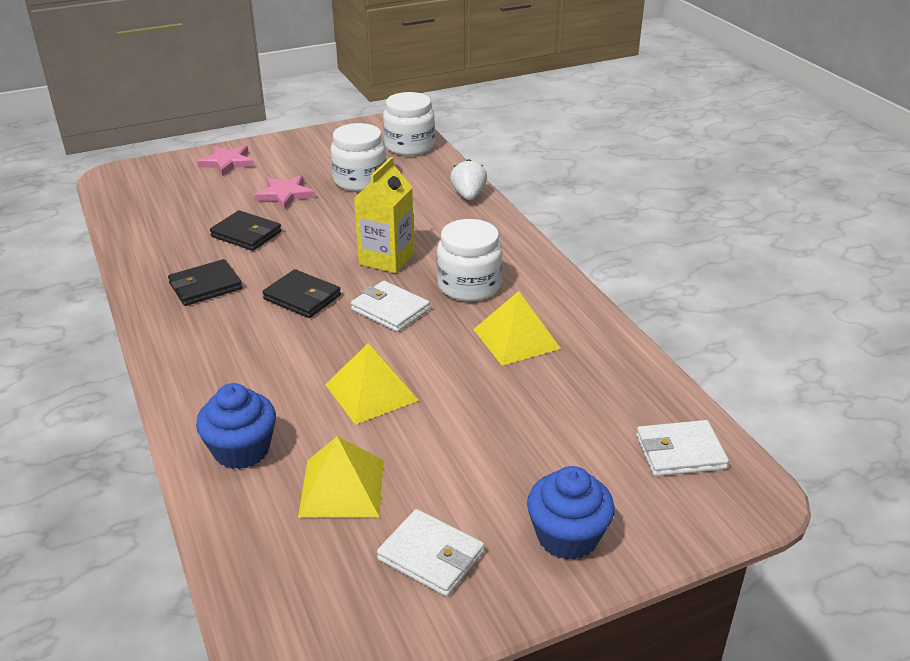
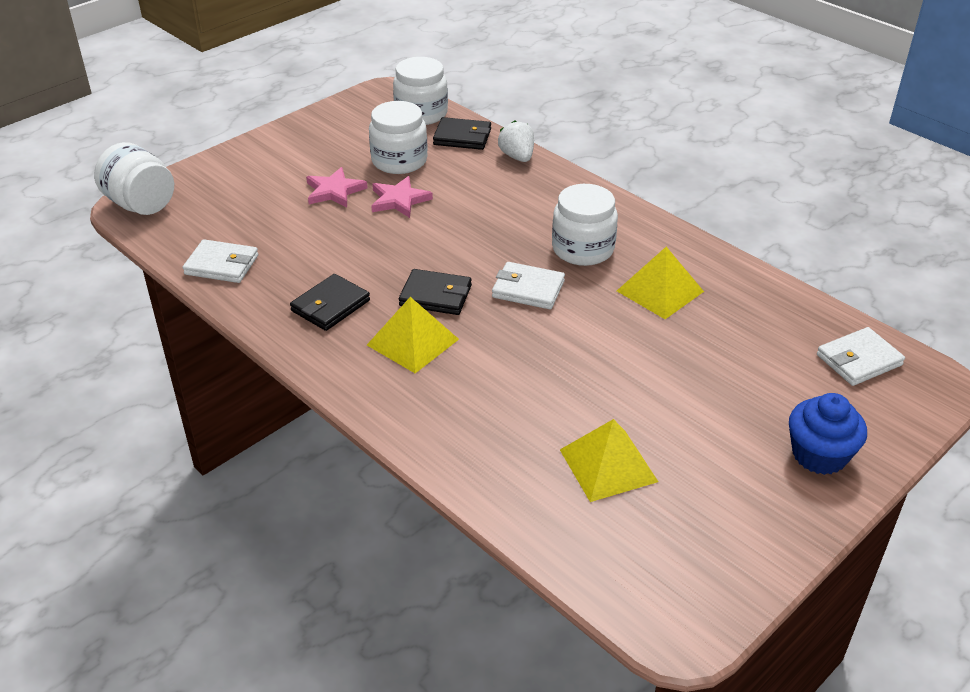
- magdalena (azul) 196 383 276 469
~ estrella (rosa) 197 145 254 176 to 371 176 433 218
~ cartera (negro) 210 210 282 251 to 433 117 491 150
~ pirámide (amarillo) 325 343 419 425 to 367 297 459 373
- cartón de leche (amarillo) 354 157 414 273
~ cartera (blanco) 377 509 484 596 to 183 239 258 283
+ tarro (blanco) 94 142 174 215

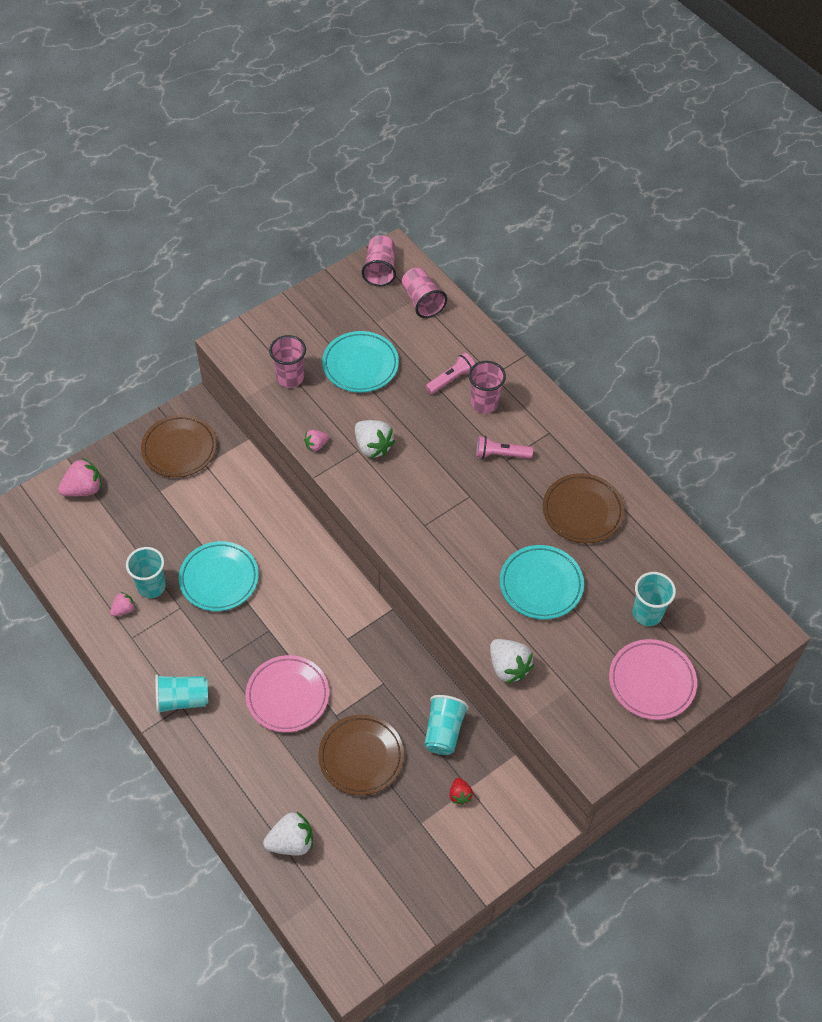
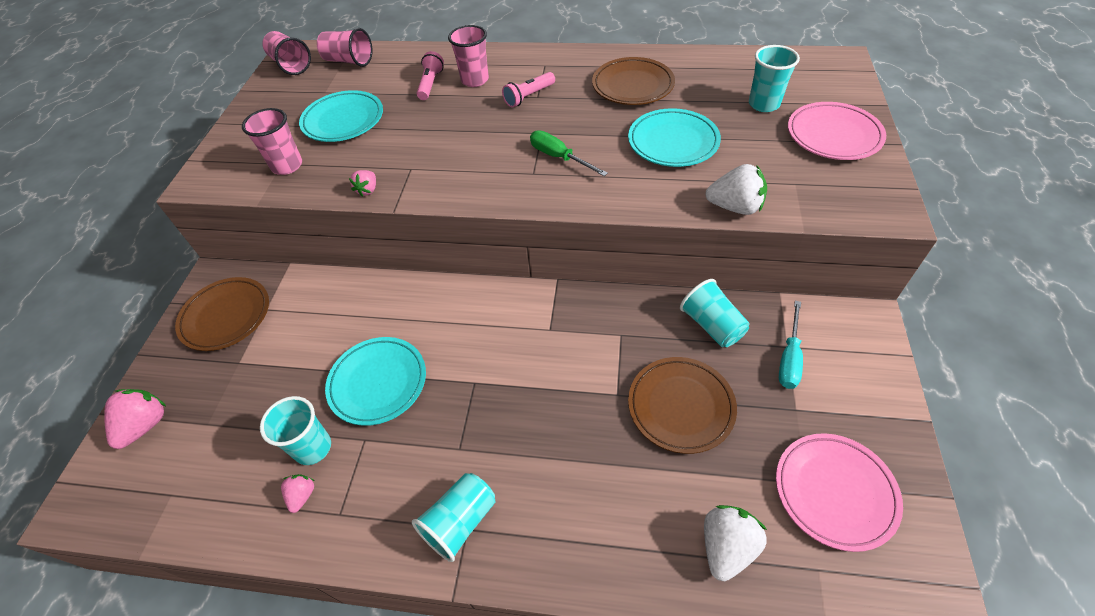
~ plato (rosa) 245 655 329 732 to 776 433 903 552
- fresa (blanco) 355 420 395 458
~ fresa (rojo) 449 778 473 805 to destornillador (turquesa) 779 301 803 389
+ destornillador (verde) 530 130 608 176

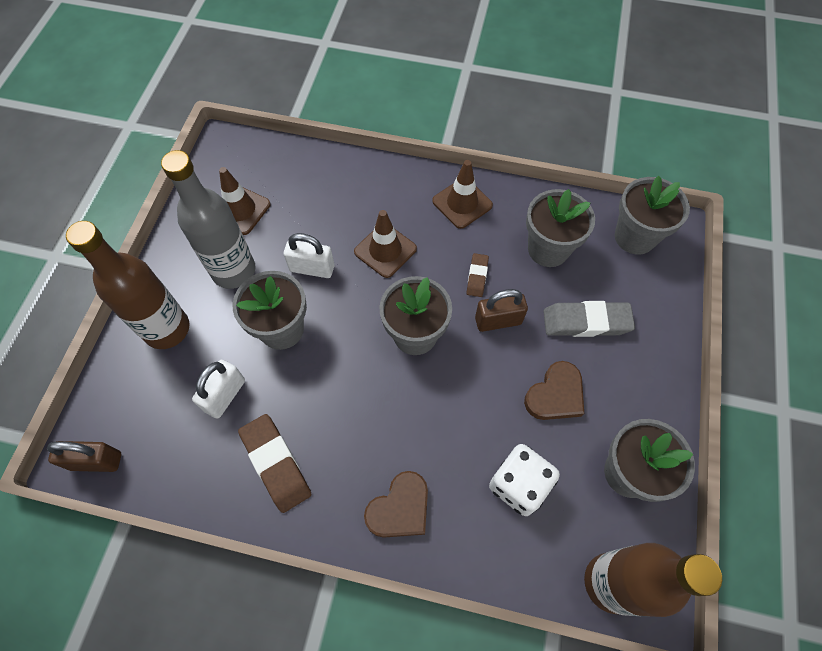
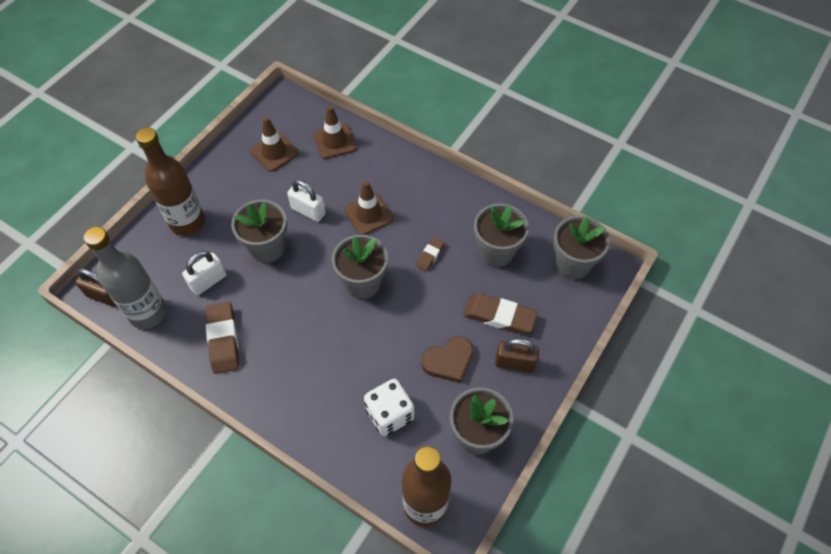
~ botella (gris) 161 150 256 289 to 83 227 167 329
- corazón (marrón) 364 471 428 538
~ cono de tráfico (marrón) 432 160 493 229 to 313 106 357 159
~ candado (marrón) 475 289 528 332 to 495 338 539 372
~ goma de borrar (gris) 543 301 635 337 to goma de borrar (marrón) 463 293 538 334

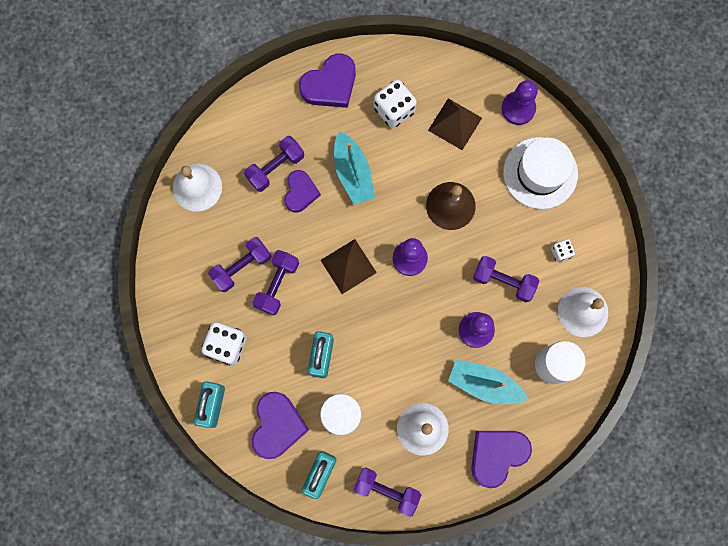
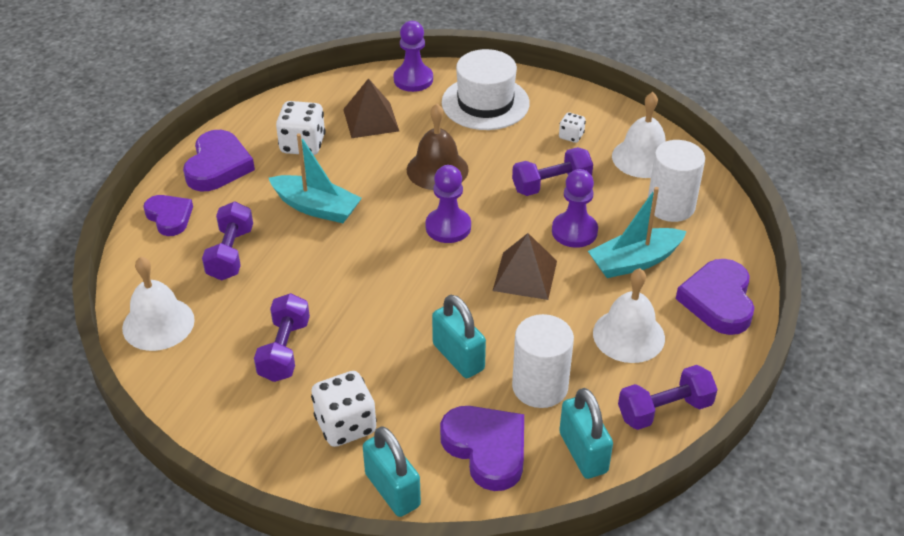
- mancuerna (morado) 252 250 299 315
~ corazón (morado) 285 170 321 213 to 143 195 193 236
~ pirámide (marrón) 321 239 377 294 to 493 233 557 300

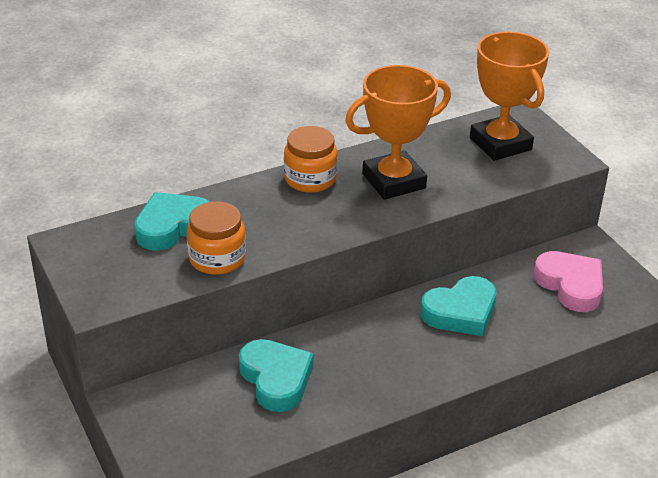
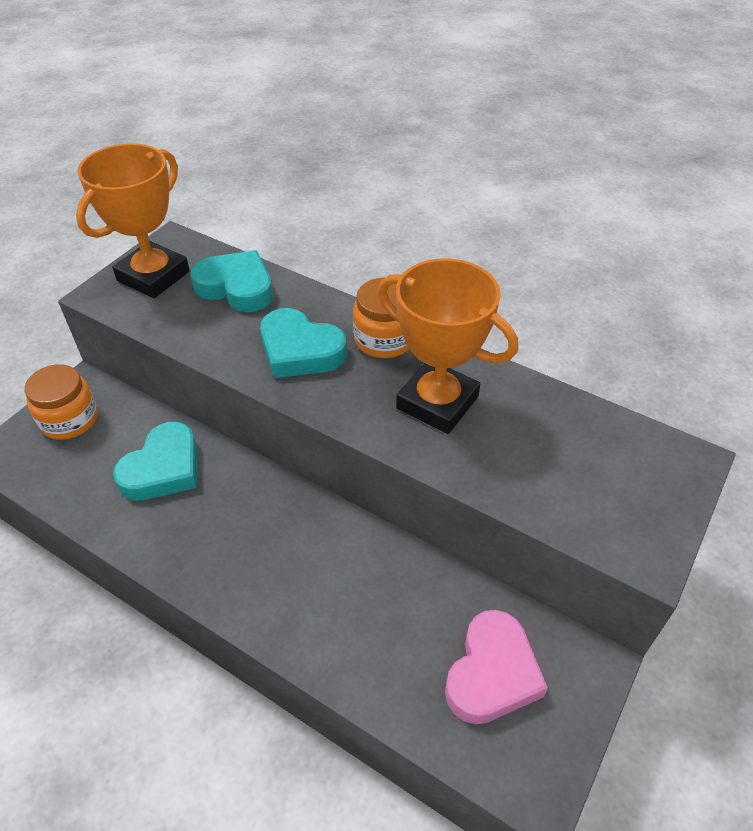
~ tarro (naranja) 187 201 246 275 to 25 364 98 440
~ corazón (turquesa) 421 276 496 336 to 260 308 347 378
~ trofeo (naranja) 470 32 549 161 to 76 144 190 298

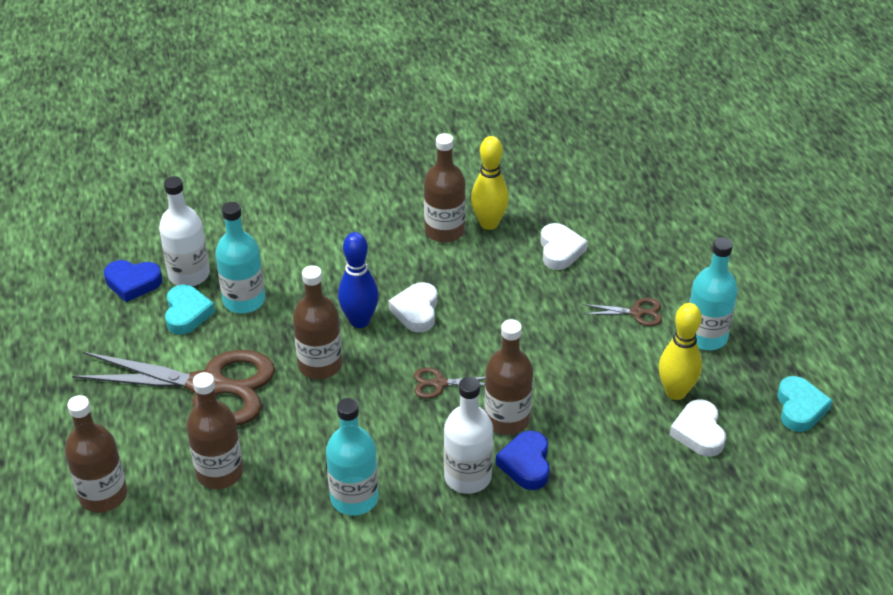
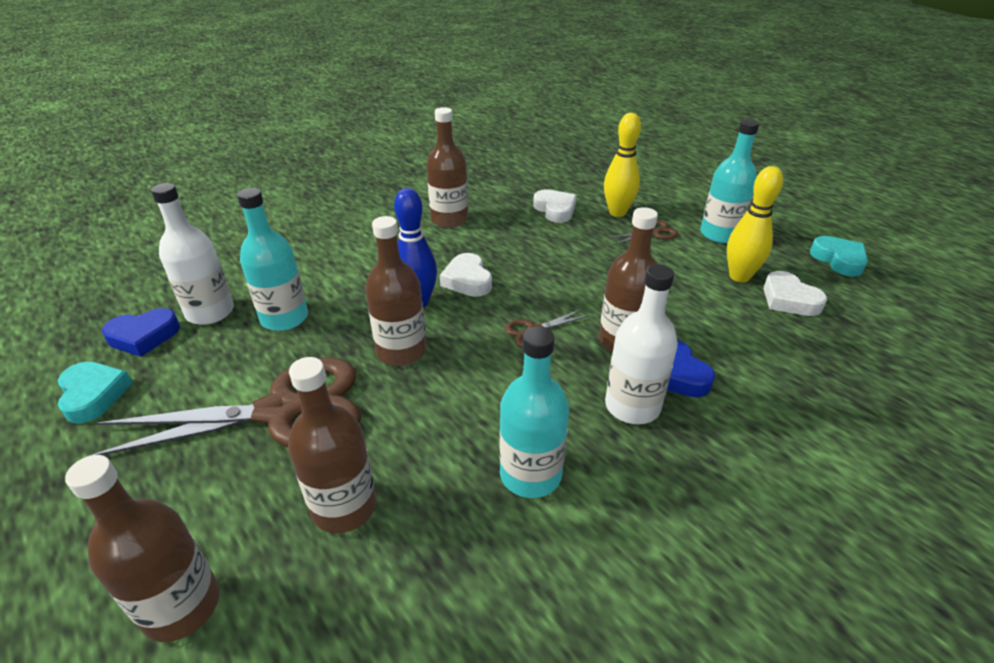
~ corazón (turquesa) 165 284 215 335 to 58 362 133 424
~ bolo (amarillo) 471 136 509 230 to 604 113 641 217

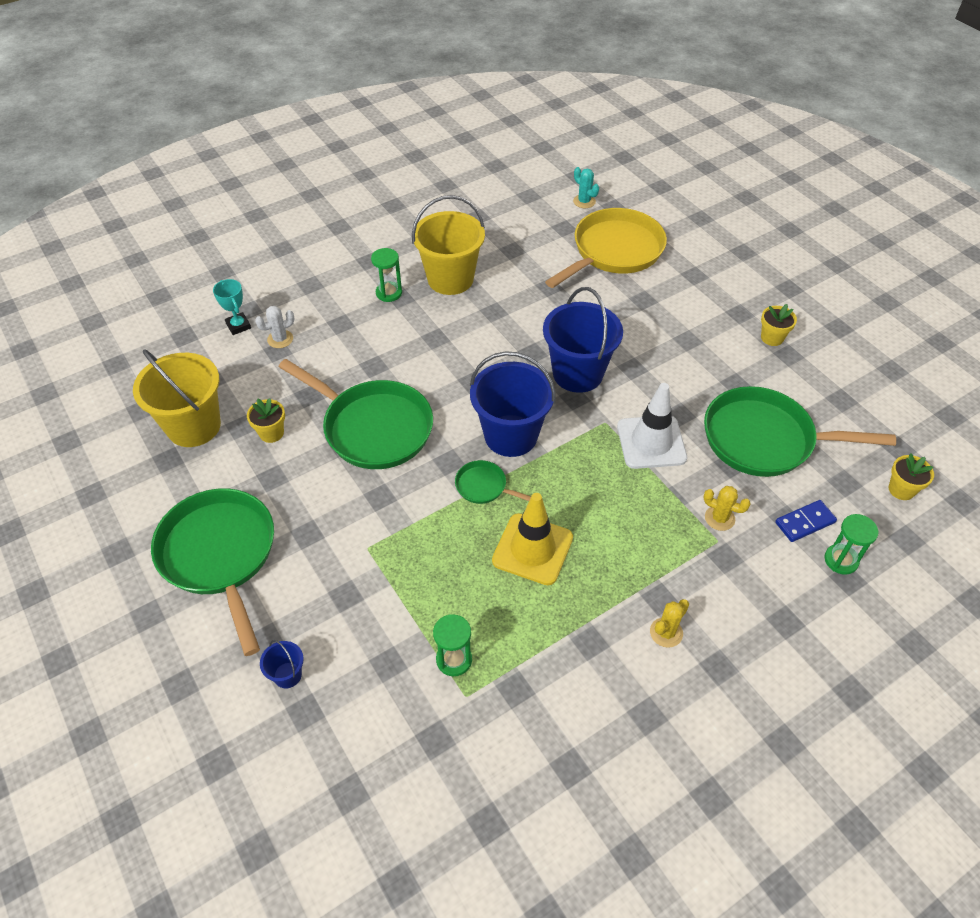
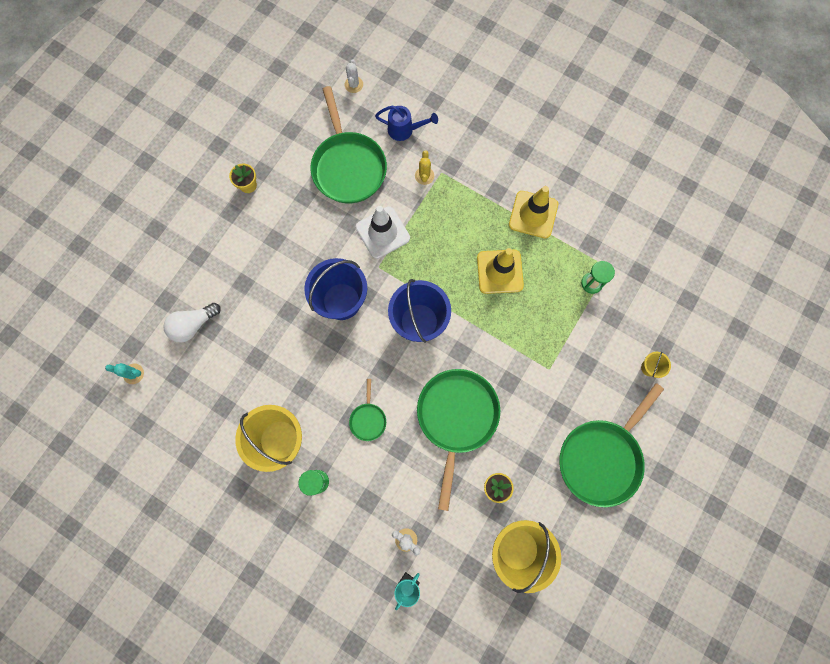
~ balde (azul) 260 640 304 688 to balde (amarillo) 641 352 671 378
~ sartén (verde) 455 460 531 504 to 349 379 386 441
~ sartén (amarillo) 545 208 667 288 to bombilla (blanco) 163 303 221 342
~ cactus (turquesa) 573 167 599 208 = 105 363 144 384 75 degrees clockwise
- cactus (amarillo) 650 599 689 648
~ ficha de dominó (azul) 775 500 837 542 to regadera (azul) 375 106 438 141
- reloj de arena (verde) 824 514 879 575
~ maceta (amarillo) 889 454 934 500 to cactus (blanco) 345 59 363 93
+ cono de tráfico (amarillo) 509 186 558 238

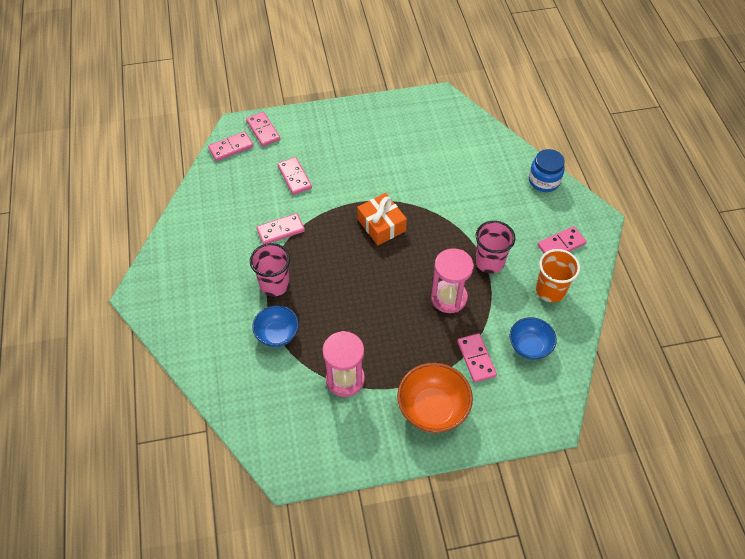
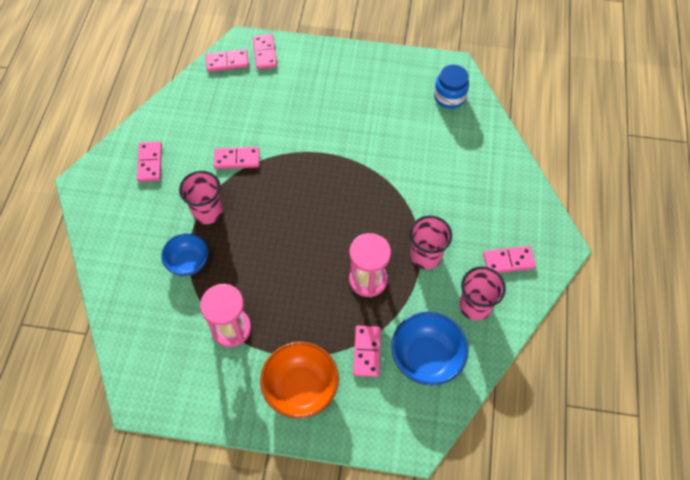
~ ficha de dominó (rosa) 278 157 312 195 to 137 141 162 182
- regalo (naranja) 357 193 407 245
~ cuenco (azul) 510 317 557 360 = 391 312 469 386 x1.52
~ tarro (azul) 529 149 565 192 to 434 65 469 109
~ vaso (naranja) 536 249 580 302 to vaso (rosa) 459 267 506 321

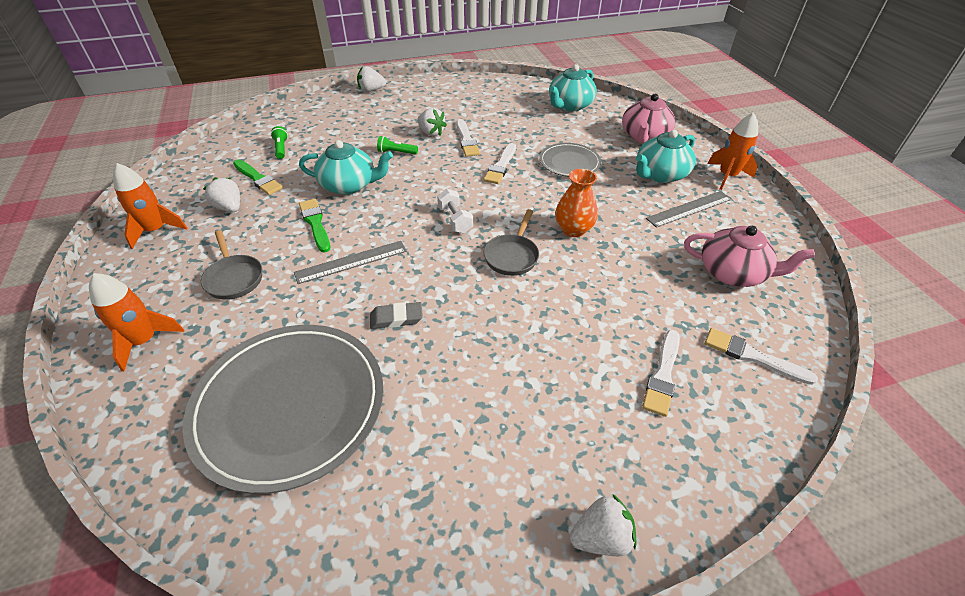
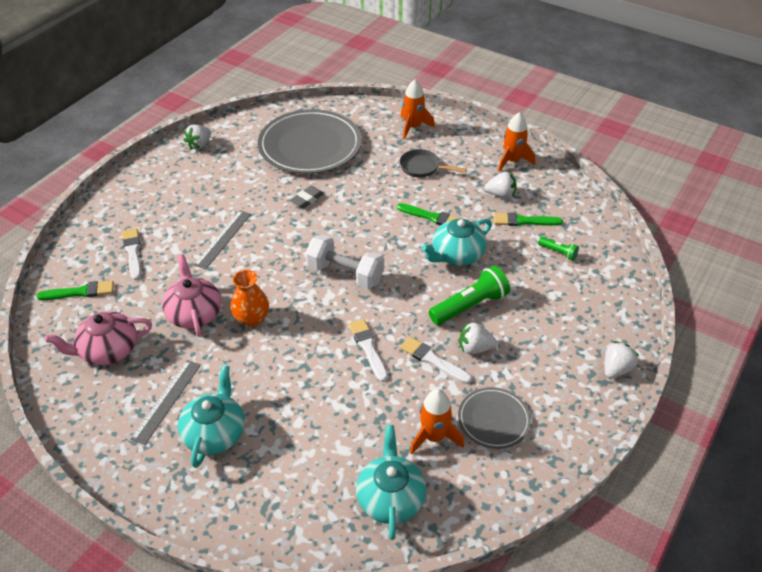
~ regla (gris) 294 241 407 284 to 194 210 251 270
~ lámpara de mano (verde) 377 136 418 155 = 429 266 510 325 x1.97
~ mancuerna (blanco) 437 189 473 233 = 305 234 384 289 x1.72
- sartén (gris) 483 209 539 276
~ plato (gris) 539 143 601 177 to 458 387 531 449
~ fresa (blanco) 570 494 637 556 to 184 124 211 150
~ tetera (rosa) 622 94 675 143 to 162 254 221 337
~ pincel (blanco) 705 328 818 385 to pincel (verde) 36 280 114 300
~ cohete (naranja) 708 112 758 190 to 410 389 464 455

